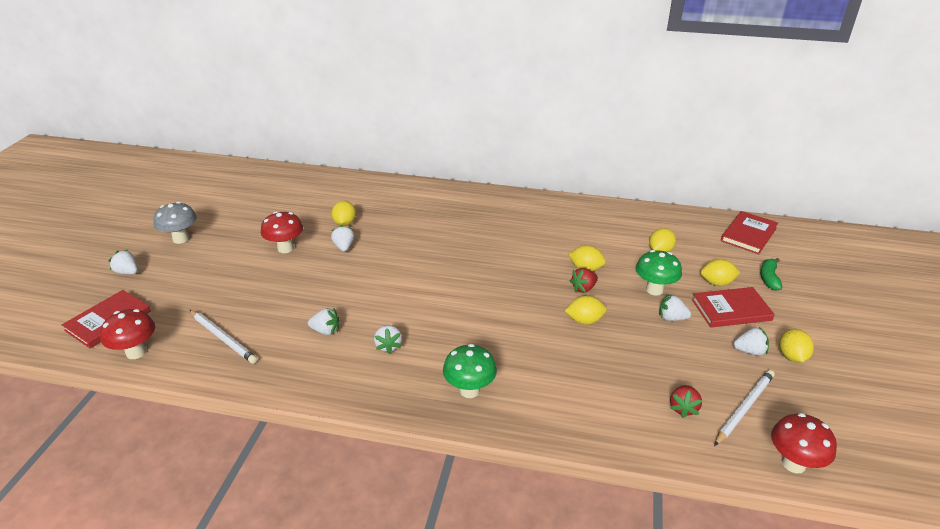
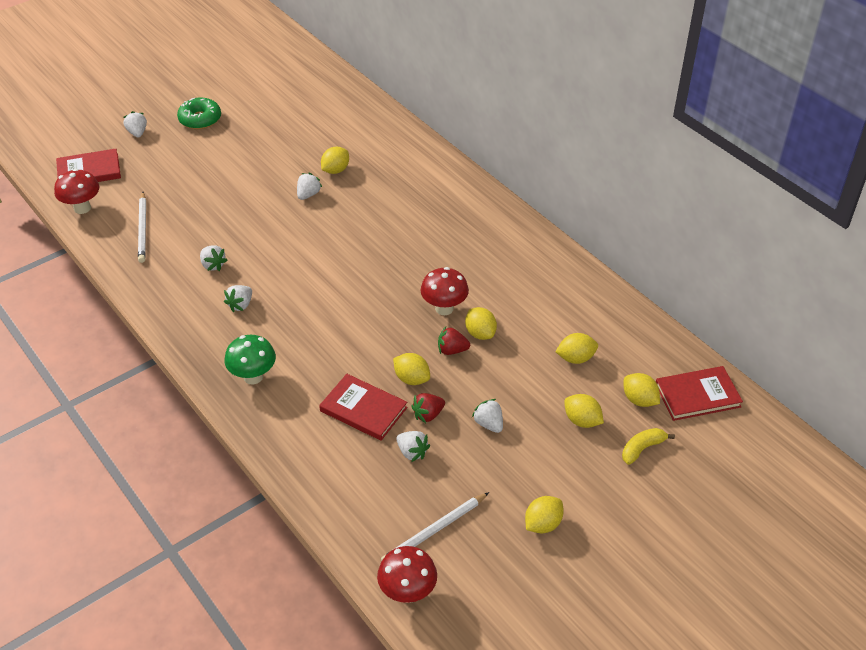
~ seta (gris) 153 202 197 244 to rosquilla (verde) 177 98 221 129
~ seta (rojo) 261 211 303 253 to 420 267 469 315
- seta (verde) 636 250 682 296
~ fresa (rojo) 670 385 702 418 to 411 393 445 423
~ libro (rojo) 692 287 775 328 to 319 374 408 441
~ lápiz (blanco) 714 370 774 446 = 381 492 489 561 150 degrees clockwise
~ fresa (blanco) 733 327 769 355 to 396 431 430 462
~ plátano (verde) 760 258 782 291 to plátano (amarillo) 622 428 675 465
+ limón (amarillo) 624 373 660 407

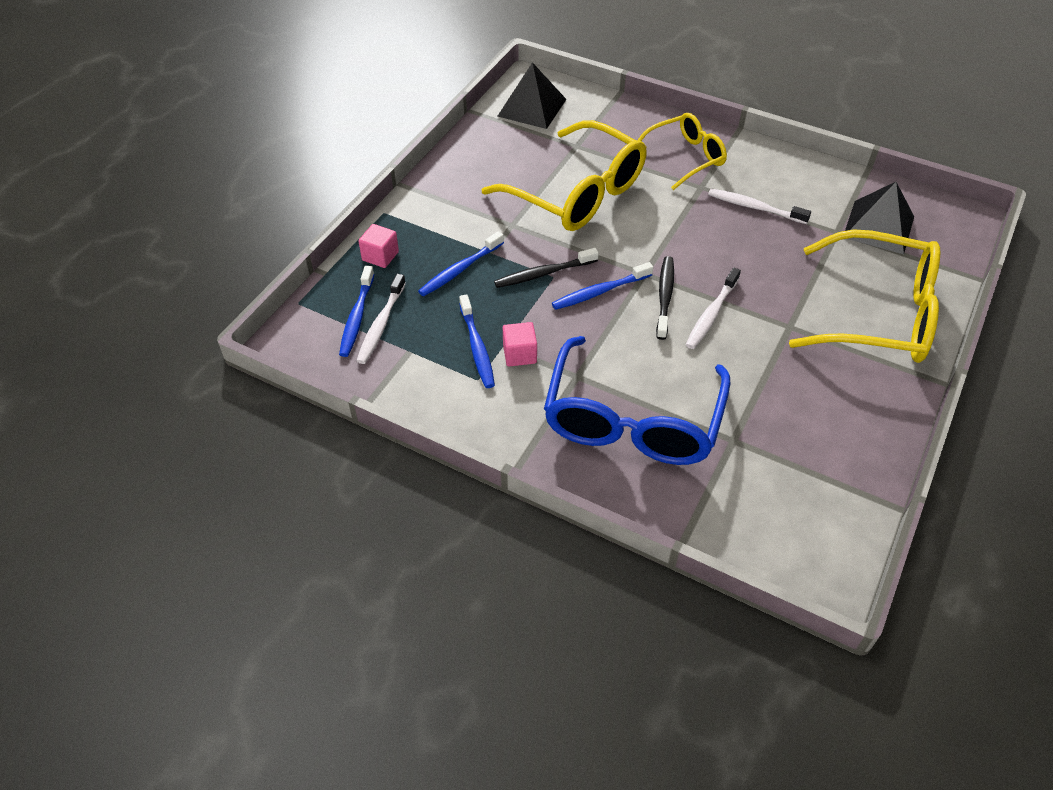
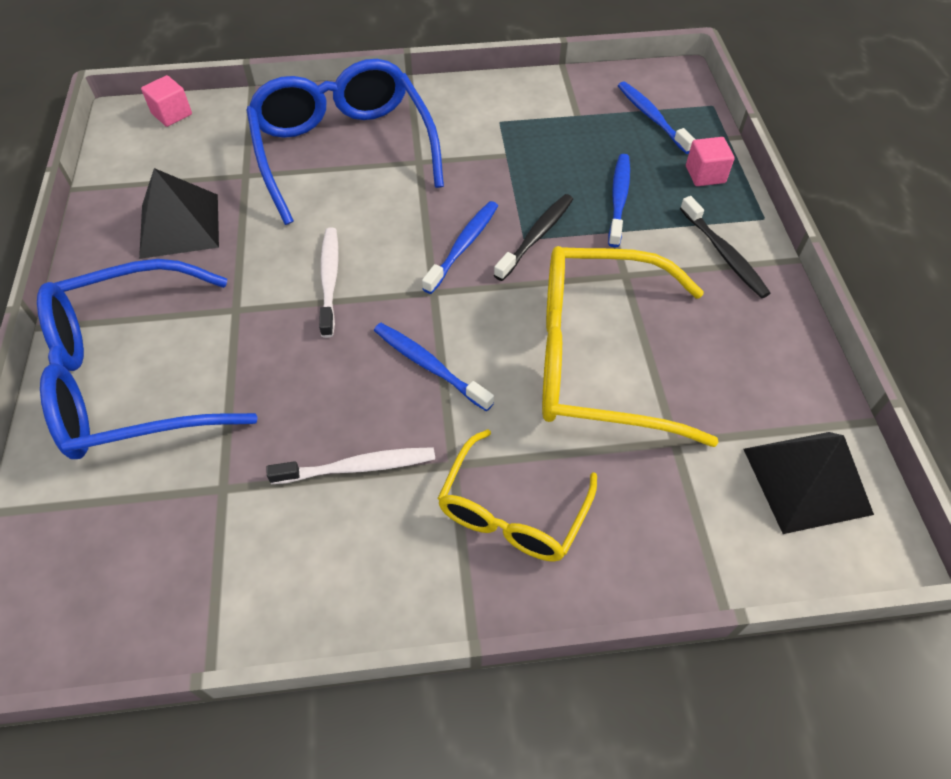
- cepillo de dientes (blanco) 356 274 406 364
~ cepillo de dientes (azul) 459 294 495 388 to 374 323 494 411
~ cubo (rosa) 503 322 537 366 to 141 75 192 127
~ cepillo de dientes (negro) 656 256 674 340 to 680 196 770 298
~ gafas (amarillo) 789 229 940 363 to gafas (azul) 37 259 258 459
~ pirámide (negro) 845 182 914 254 to 139 168 219 259

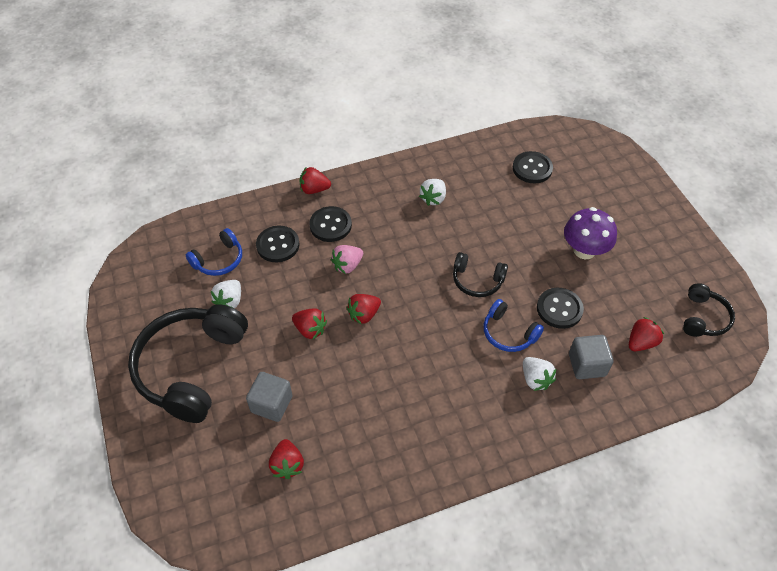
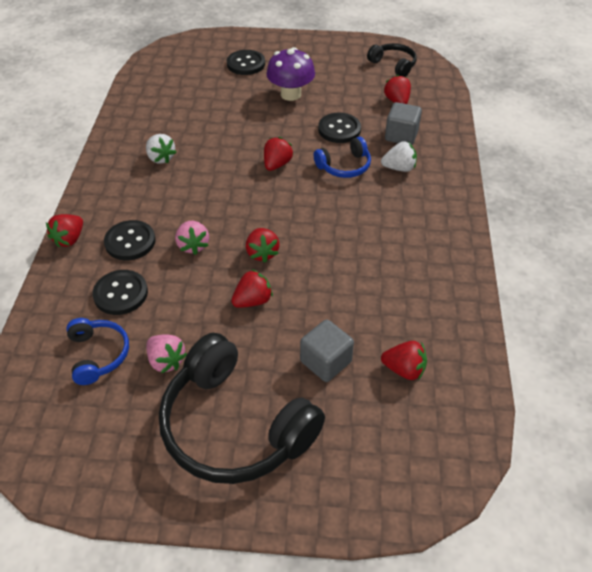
~ fresa (blanco) 211 280 241 308 to fresa (rosa) 146 334 187 373
~ auriculares (negro) 453 252 508 297 to fresa (rojo) 264 137 293 171
~ botón (negro) 513 151 553 183 to 227 50 265 75

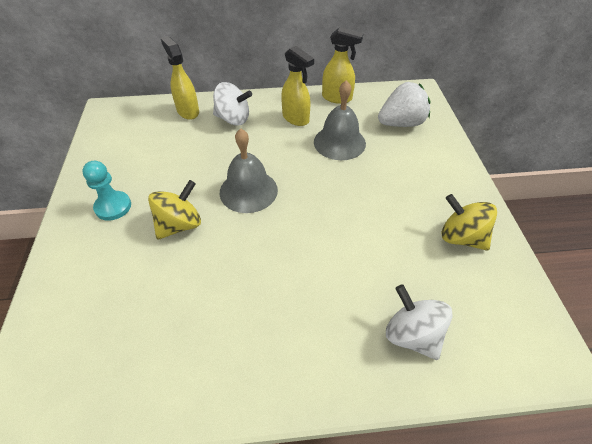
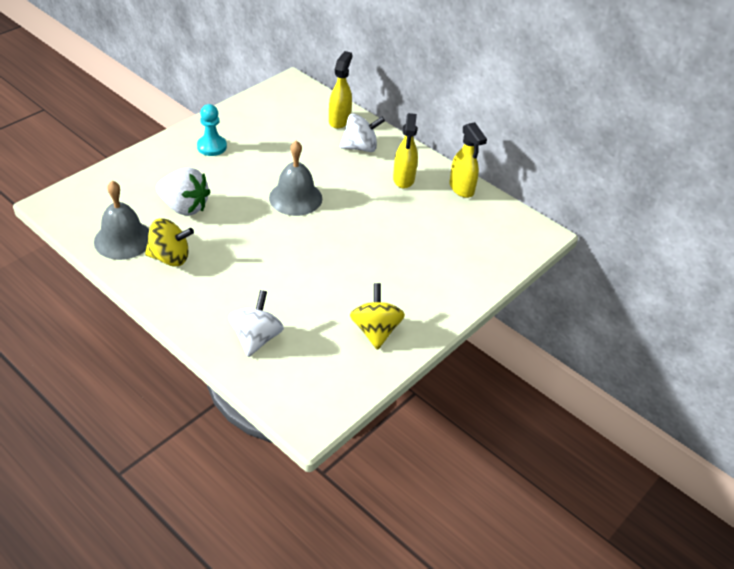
~ peonza (amarillo) 148 180 201 240 to 145 218 194 267
~ peonza (blanco) 213 82 252 126 = 340 113 385 152 75 degrees counterclockwise
~ campana (gris) 314 80 366 160 to 94 180 149 260
~ fresa (blanco) 378 82 431 127 to 156 168 211 216

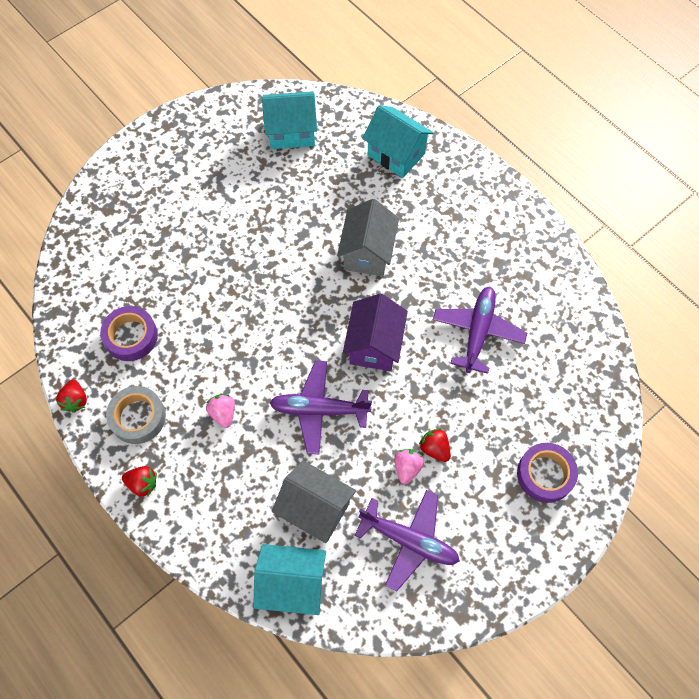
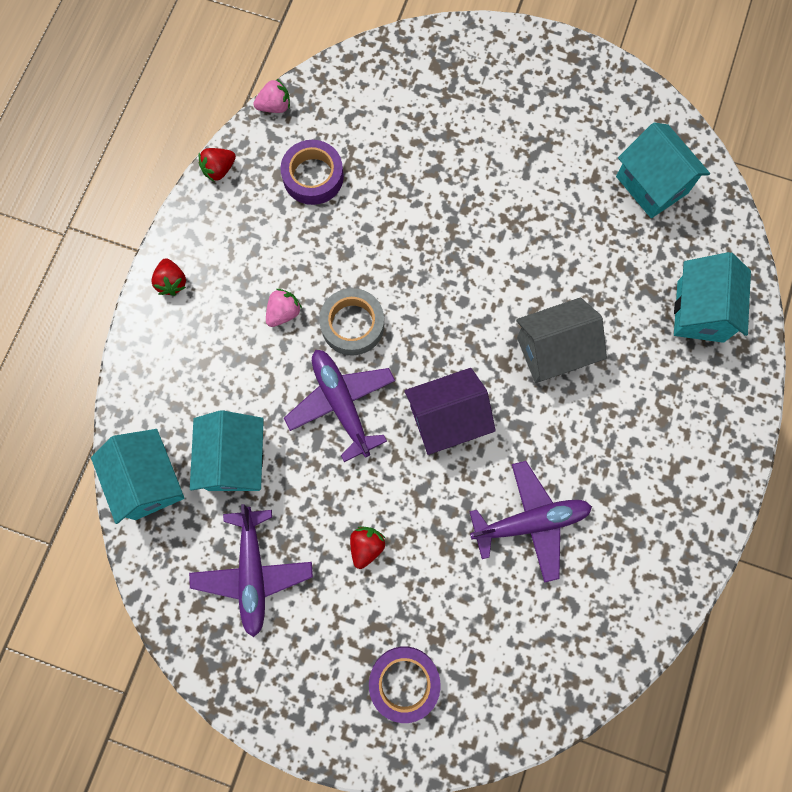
~ cinta adhesiva (gris) 106 386 166 444 to 319 288 384 356
~ casa (gris) 272 460 356 543 to casa (turquesa) 190 410 264 491
~ fresa (rosa) 394 449 424 484 to 253 79 290 113

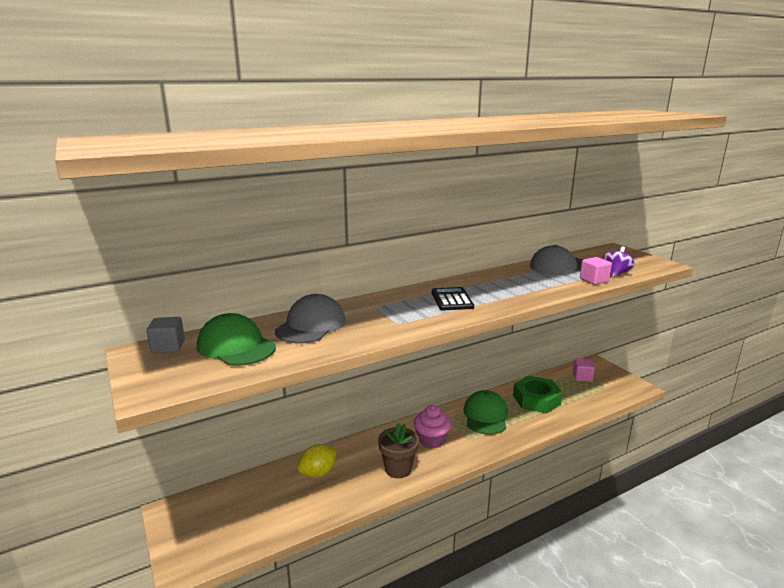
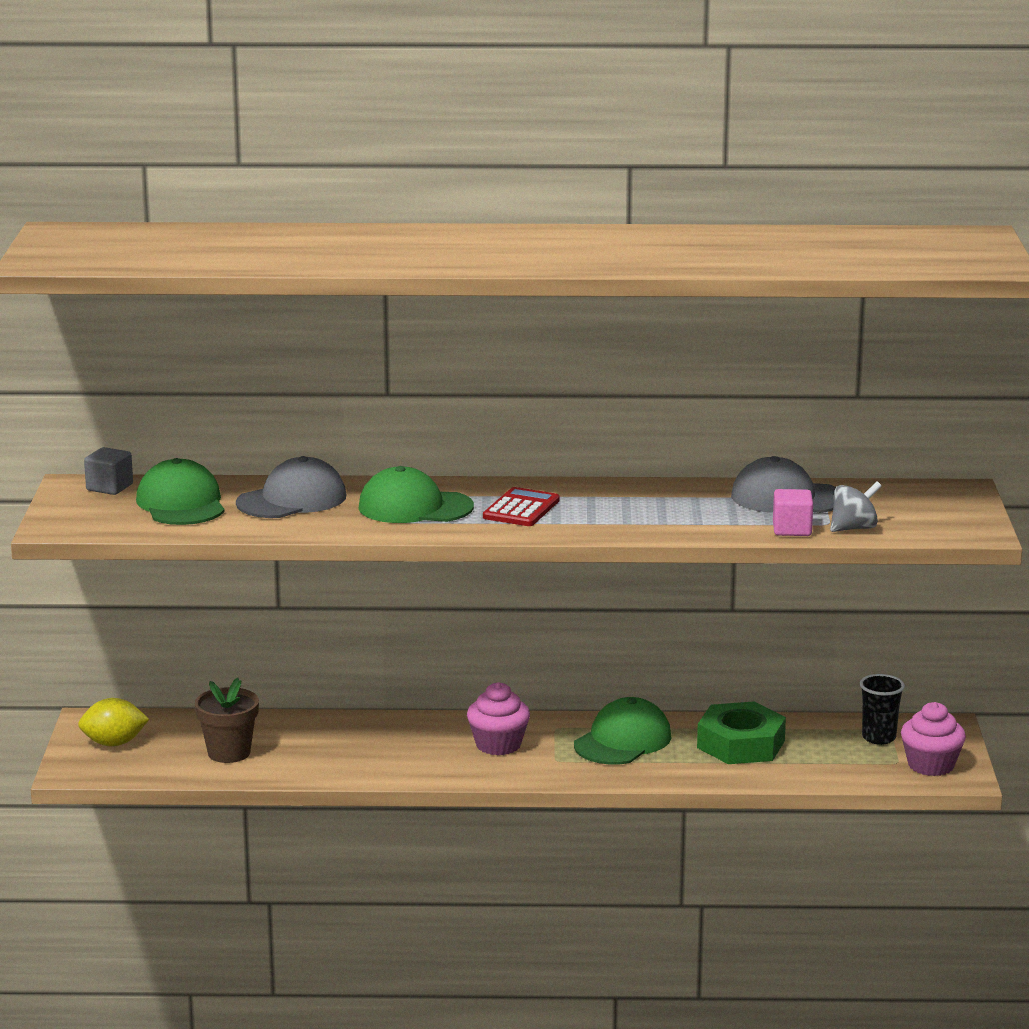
~ limón (amarillo) 297 444 337 478 to 78 698 149 746
~ maceta (marrón) 378 422 419 478 to 195 678 259 763
~ calculadora (negro) 432 287 474 310 to calculadora (rojo) 483 487 560 526
~ cubo (rosa) 573 359 595 382 to vaso (negro) 860 674 905 745
~ peonza (morado) 603 246 635 277 to peonza (gris) 830 481 882 532
+ gorra (verde) 358 466 474 523
+ magdalena (rosa) 901 702 966 776

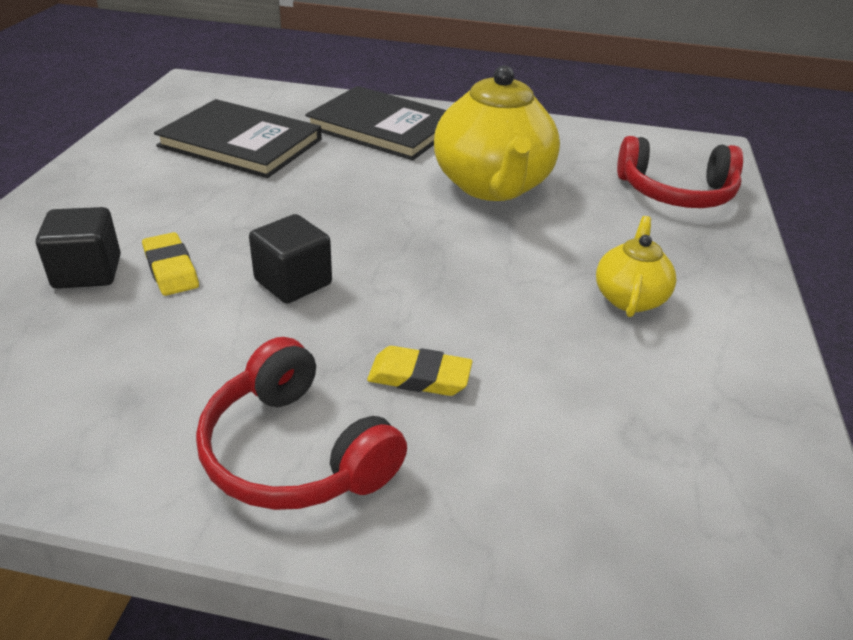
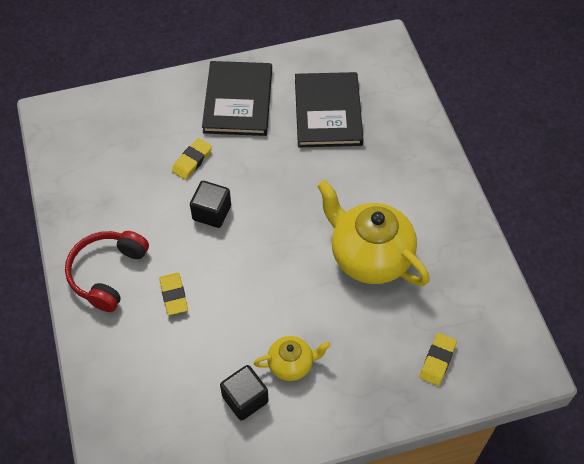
~ cubo (negro) 36 207 121 289 to 220 365 269 421
~ libro (negro) 305 86 446 160 to 202 61 272 136
~ tetera (amarillo) 434 65 560 201 = 317 180 430 286 75 degrees clockwise
~ auriculares (rojo) 617 136 743 208 to goma de borrar (amarillo) 420 333 457 386

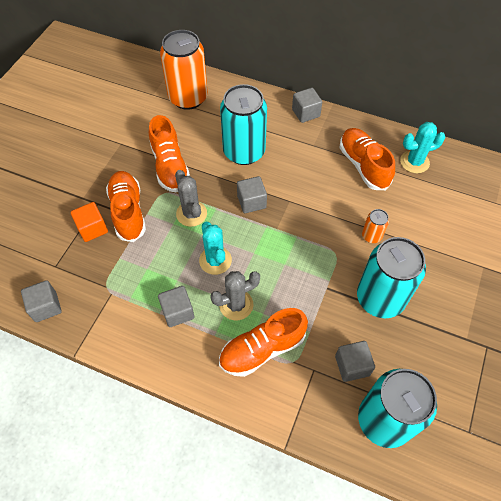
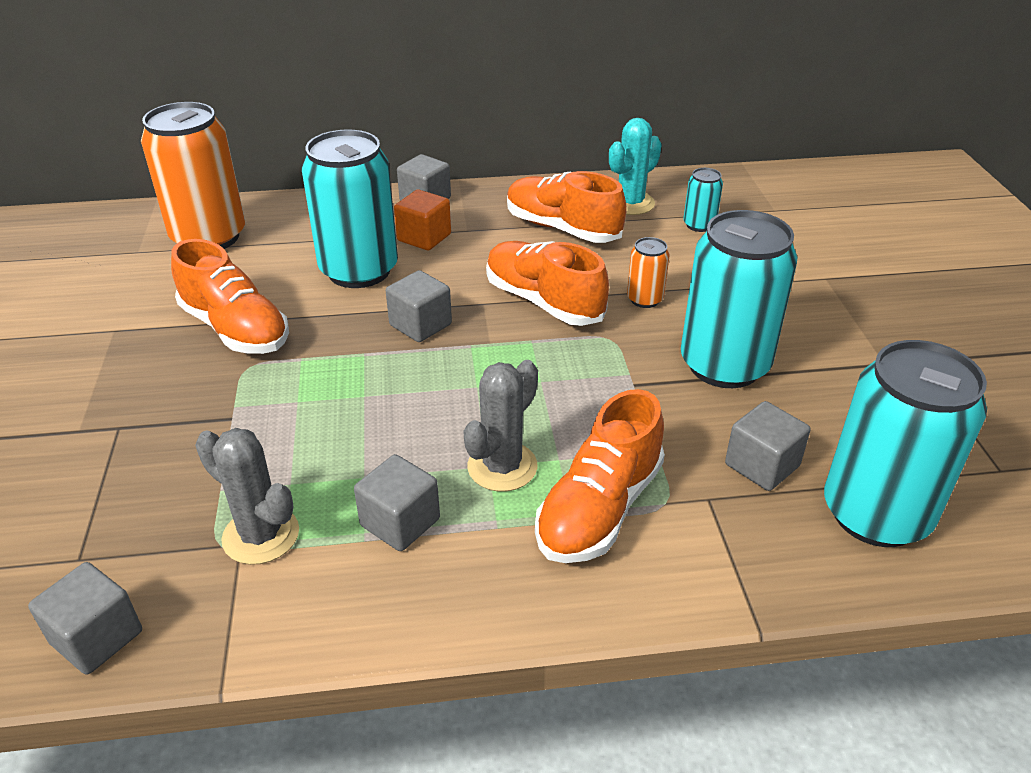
~ cubo (naranja) 71 202 108 242 to 394 190 451 250
~ zapato (naranja) 106 171 146 242 to 486 241 609 326
~ cactus (gris) 175 170 207 227 to 195 428 299 565
- cactus (turquesa) 199 222 232 275
+ lata (turquesa) 683 168 723 232

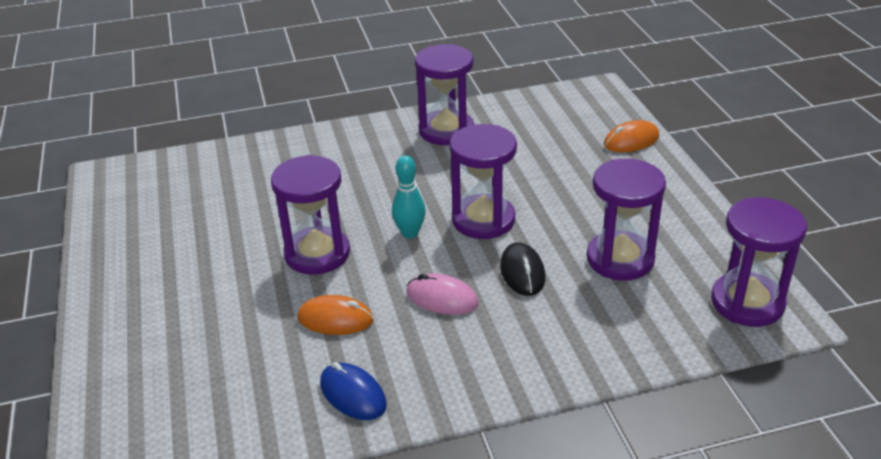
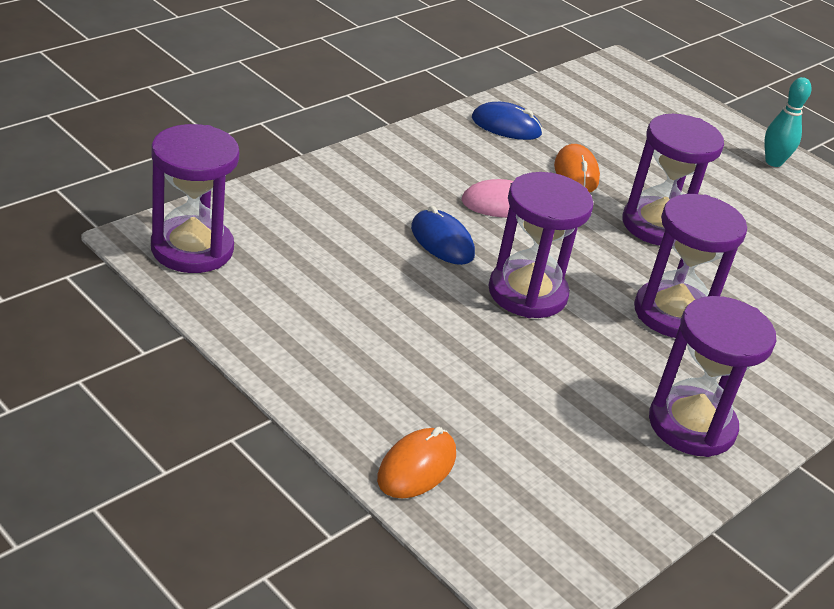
~ ratón (naranja) 297 295 374 335 = 554 144 600 193 75 degrees counterclockwise
~ bolo (turquesa) 392 155 426 238 to 764 77 812 167
~ ratón (negro) 500 242 545 296 to ratón (azul) 411 206 475 265
~ reloj de arena (morado) 587 159 666 280 to 634 194 747 338

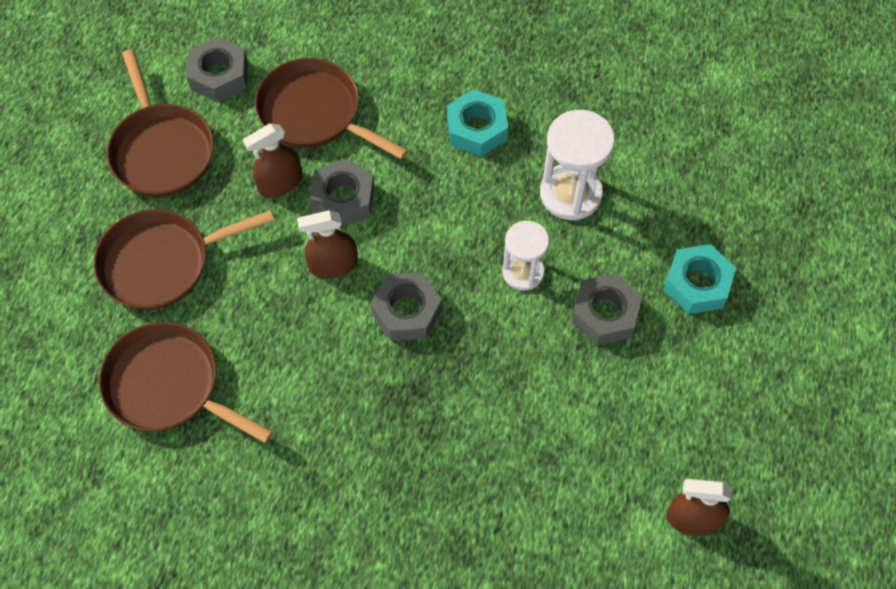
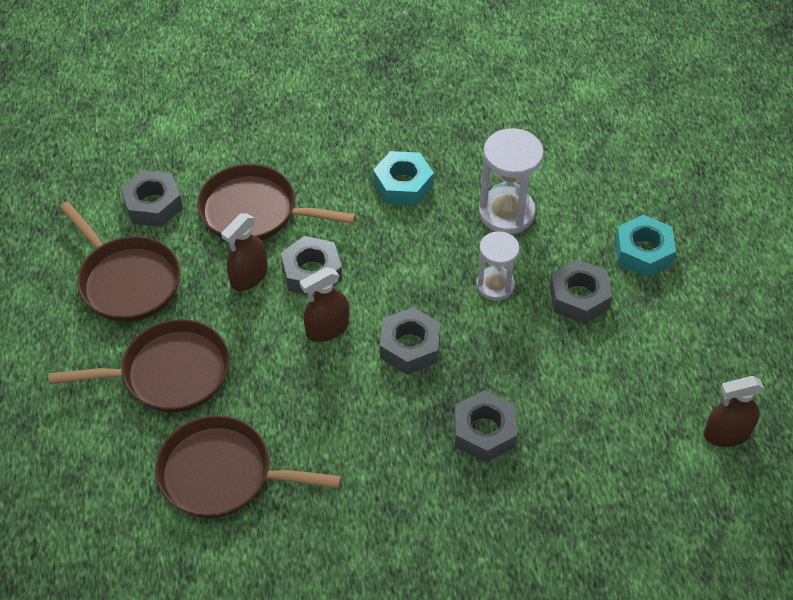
~ sartén (marrón) 94 209 274 310 = 48 319 229 412 150 degrees counterclockwise
+ tuerca (gris) 454 390 517 463

